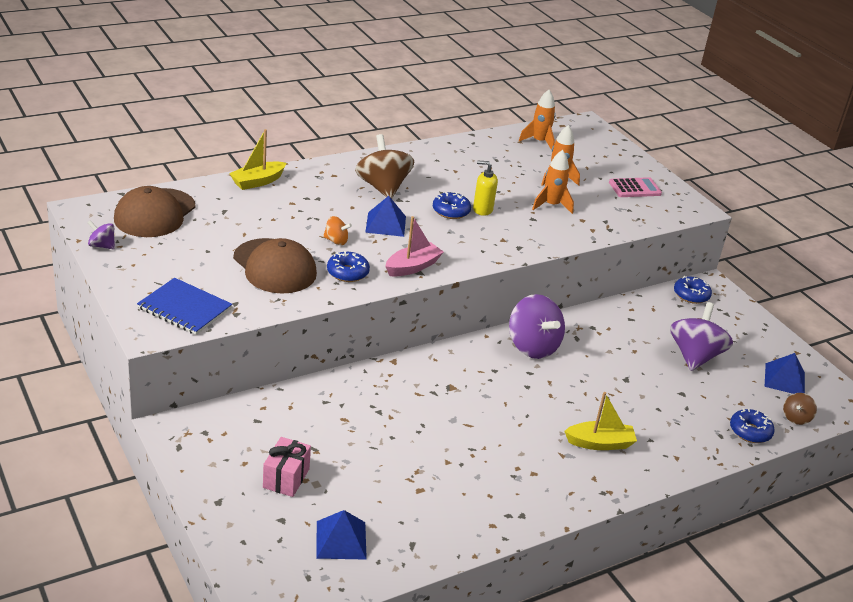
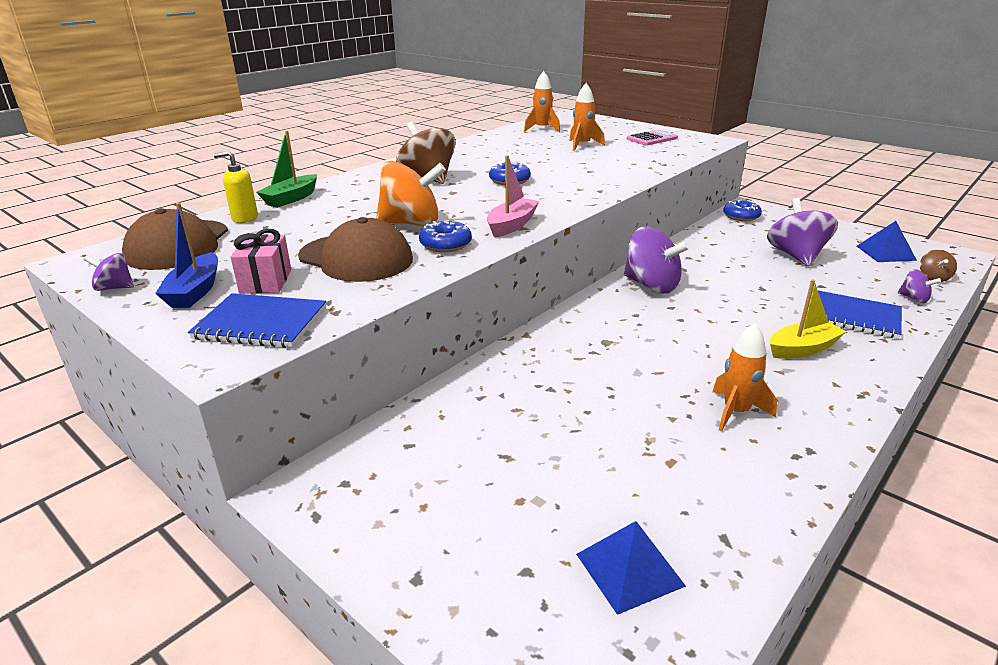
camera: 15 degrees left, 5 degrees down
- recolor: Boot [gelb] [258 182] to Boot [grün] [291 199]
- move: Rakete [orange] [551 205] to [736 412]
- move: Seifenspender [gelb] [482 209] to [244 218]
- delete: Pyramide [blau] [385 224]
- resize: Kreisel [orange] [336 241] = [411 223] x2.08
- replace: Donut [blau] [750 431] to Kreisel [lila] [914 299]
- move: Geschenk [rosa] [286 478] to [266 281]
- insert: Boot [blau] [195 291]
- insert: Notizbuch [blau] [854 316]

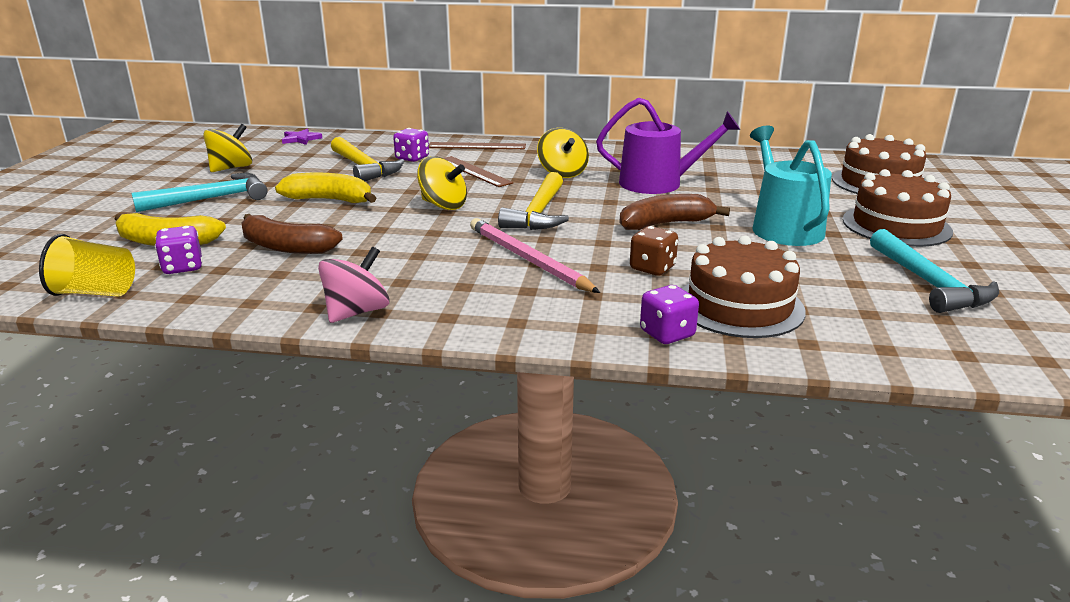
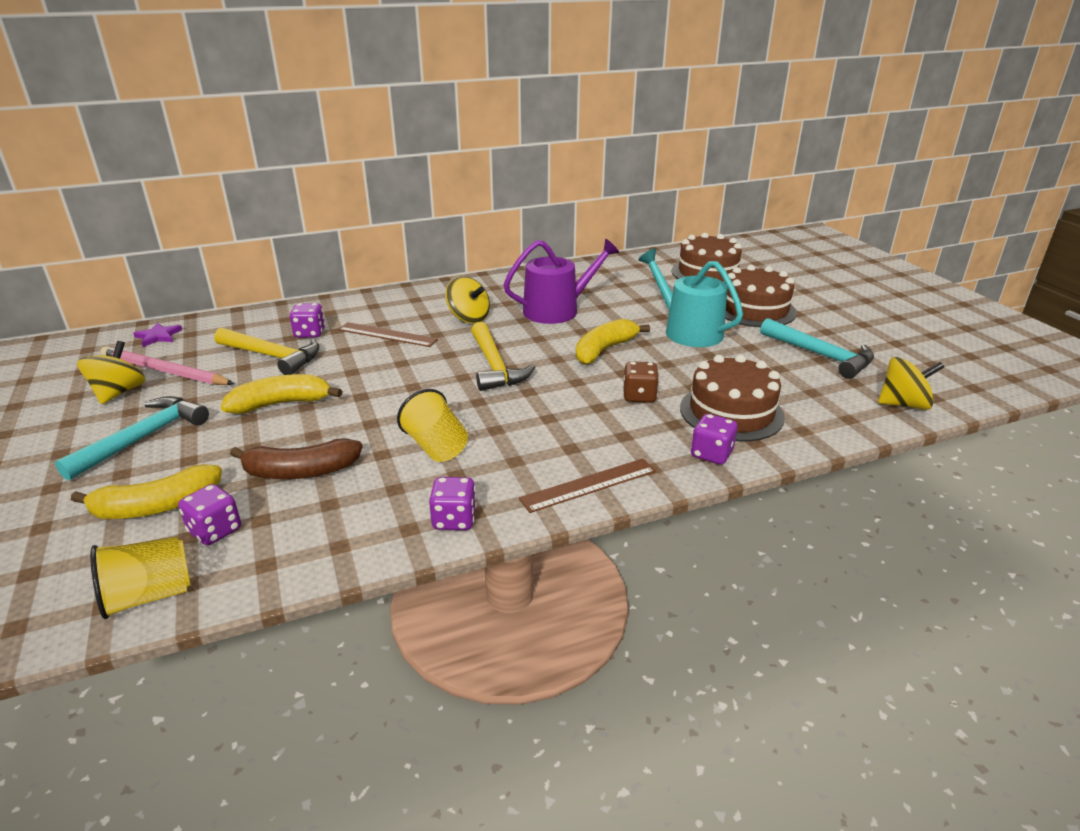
camera: 30 degrees left, 5 degrees up
- move: Lineal [braun] [477 146] to [588 485]
- move: Kreisel [gelb] [443 205] to [903 404]
- recolor: Banane [braun] [665 224] to Banane [gelb] [604 350]
- move: Bleistift [rosa] [528 259] to [164 371]
- replace: Kreisel [rosa] [357 312] to Spielwürfel [lila] [454 520]
- insert: Becher [gelb] [436 447]

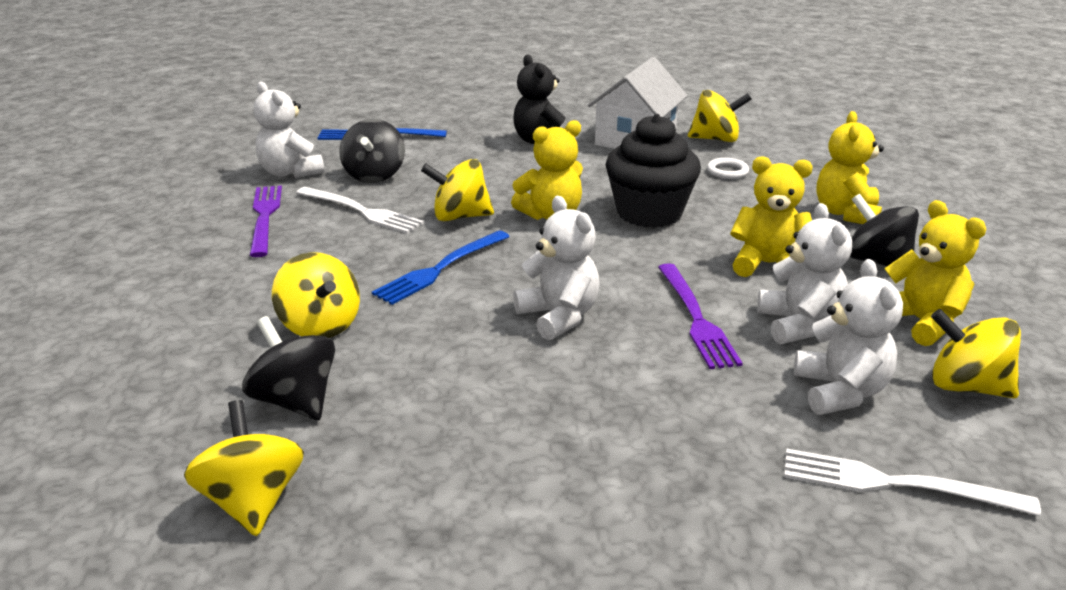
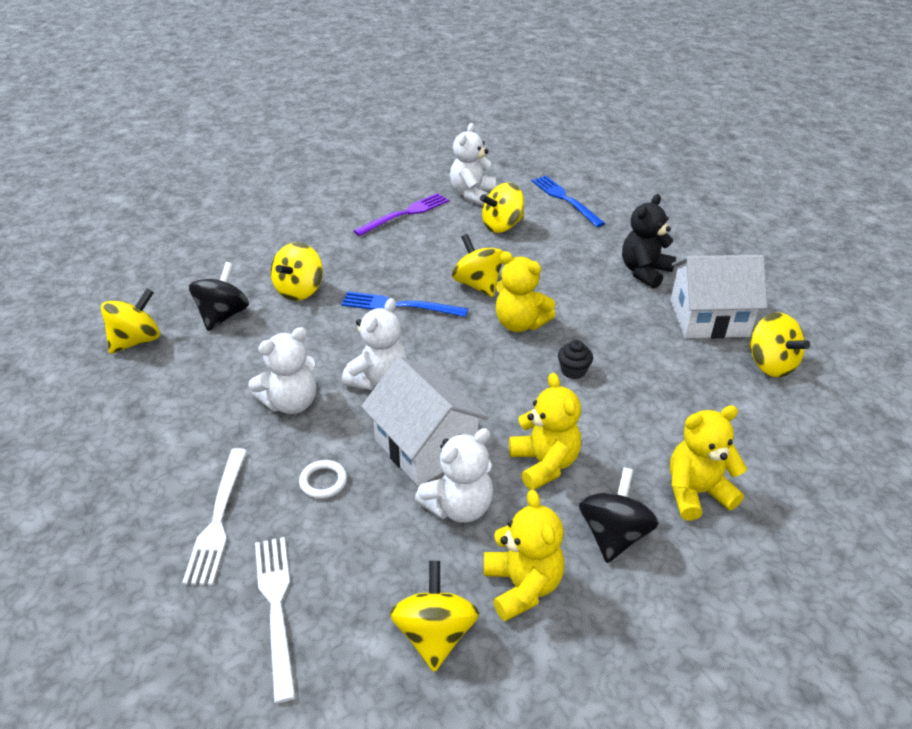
camera: 60 degrees right, 10 degrees up
- resize: Muffin [schwarz] [649 213] = [573 371] x0.41
- recolor: Kreisel [schwarz] [374 175] to Kreisel [gelb] [502 226]
- move: Ring [weiß] [727 171] to [323 481]
- move: Gabel [weiß] [361 211] to [218 519]
- rotate: Teddybär [gelb] [920 322] = [522 586] 45 degrees counterclockwise
- move: Teddybär [weiß] [840 391] to [291 403]
- replace: Gabel [lila] [696 318] to Haus [weiß] [425 446]

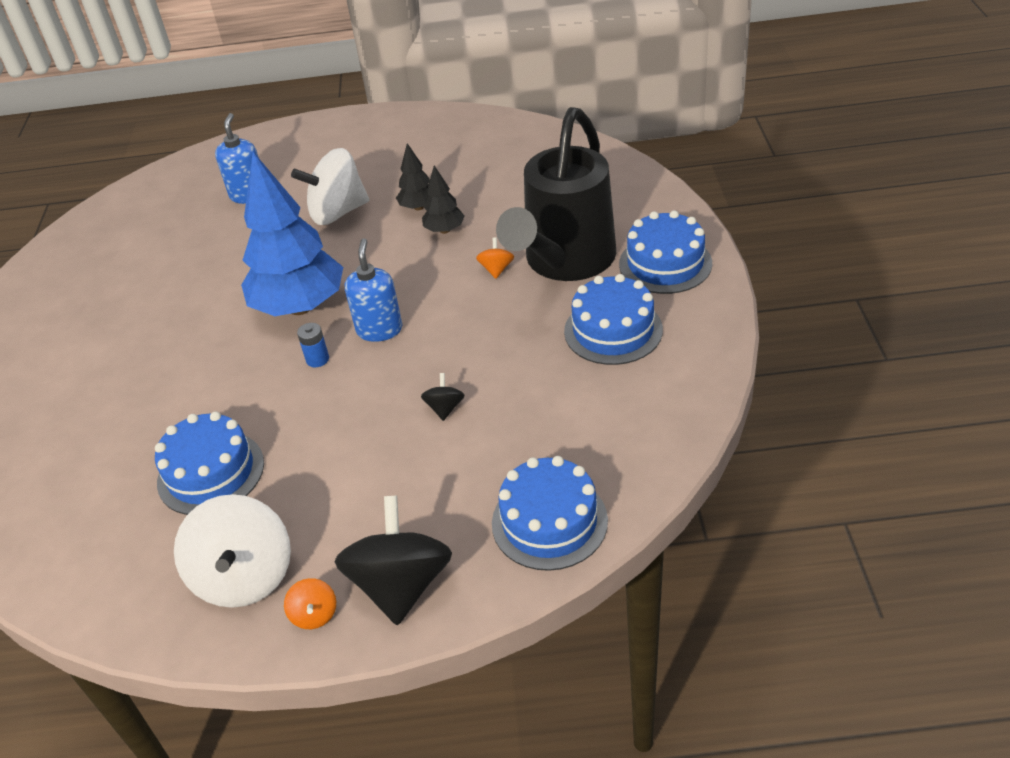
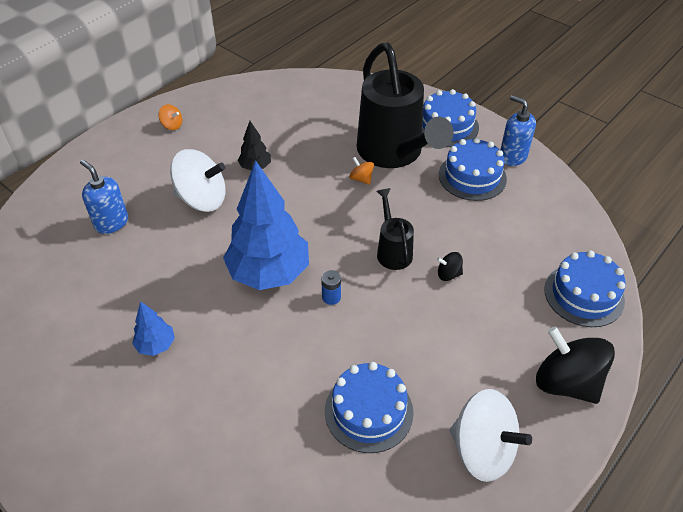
camera: 50 degrees left, 5 degrees up
- rotate: Kreisel [weiß] [337 212] = [202 199] 105 degrees counterclockwise
- delete: Baum [schwarz] [444 230]
- move: Seifenspender [blau] [379 330] to [512 157]
- rotate: Kreisel [schwarz] [445 408] = [448 274] 45 degrees counterclockwise
- move: Kreisel [orange] [314 614] to [172 125]
- insert: Gießkanne [schwarz] [393 251]
- insert: Baum [blau] [156 345]

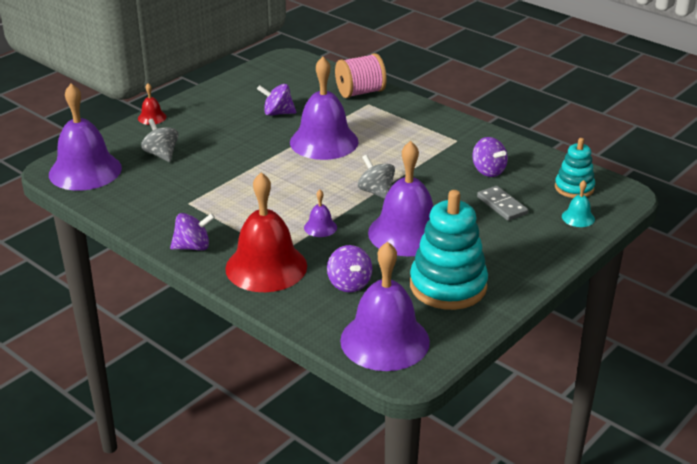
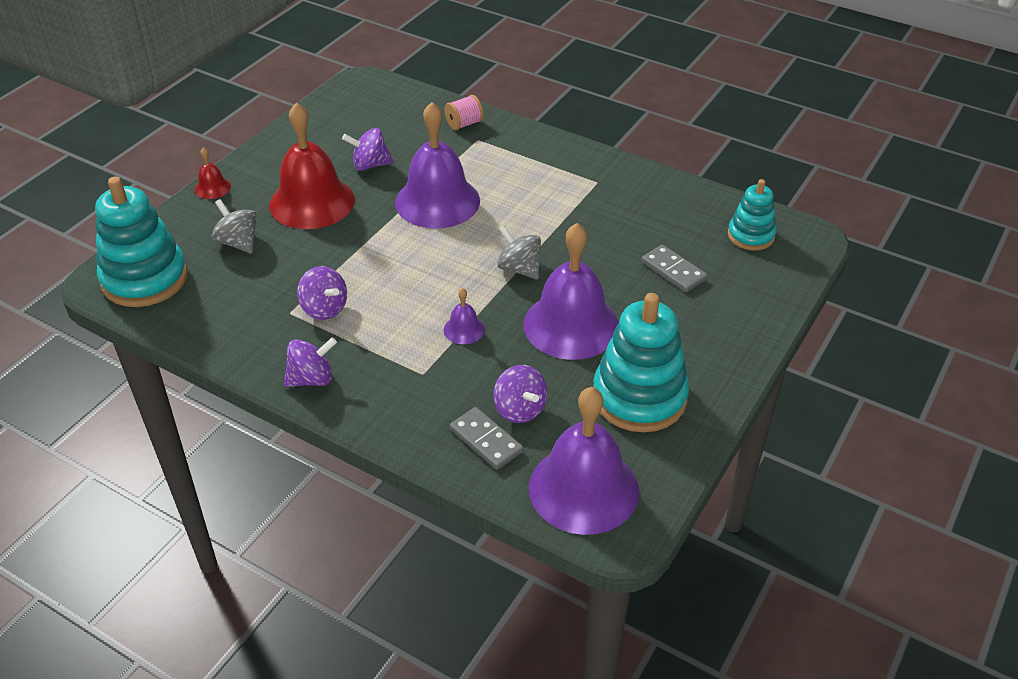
camera: 10 degrees left, 10 degrees up
- resize: Garnrolle [rosa] [360 92] = [464 124] x0.59
- replace: Glocke [lila] [85 171] to Stapelspielzeug [türkis] [145 279]
- move: Kreisel [lila] [488 171] to [324 309]
- move: Glocke [rot] [266 267] to [312 202]
- delete: Glocke [türkis] [578 217]
- insert: Dominostein [grau] [486 440]

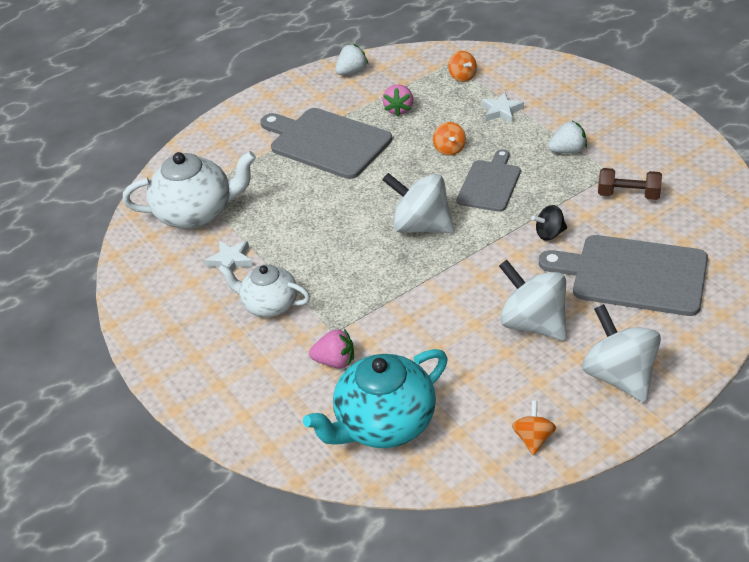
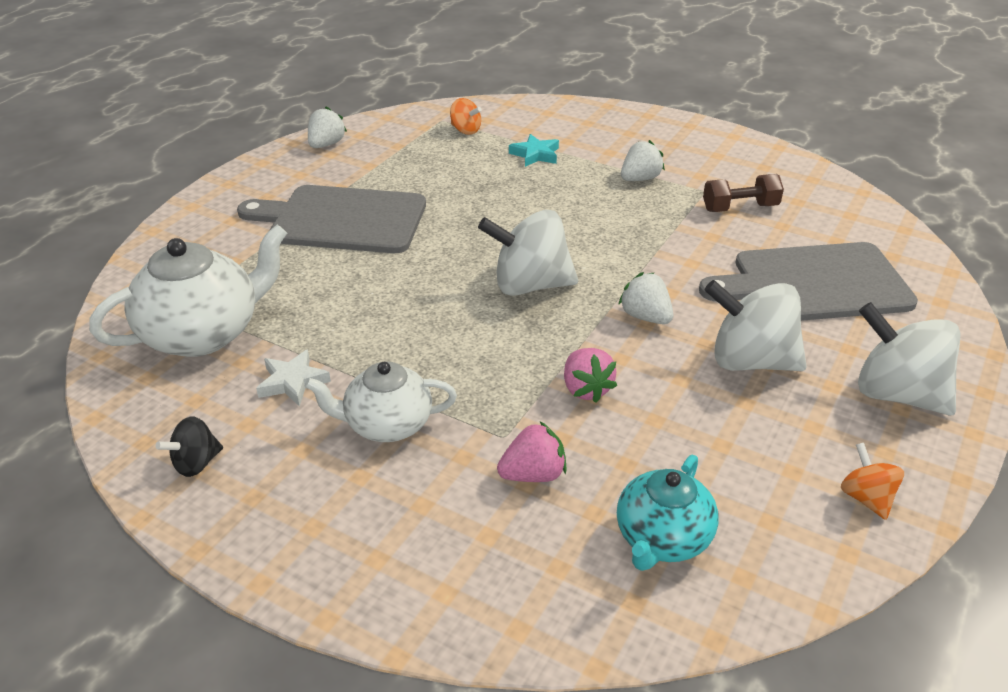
camera: 30 degrees left, 5 degrees down
- move: Erdbeere [rosa] [399 109] to [586 389]
- recolor: Stern [weiß] [501 111] to Stern [türkis] [535 154]
- delete: Kreisel [orange] [449 149]
- delete: Schneidebrett [grau] [490 184]
- move: Kreisel [schwarz] [549 234] to [196 463]
- resize: Teekanne [türkis] [384 423] = [662 539] x0.64
- insert: Erdbeere [weiß] [645 317]

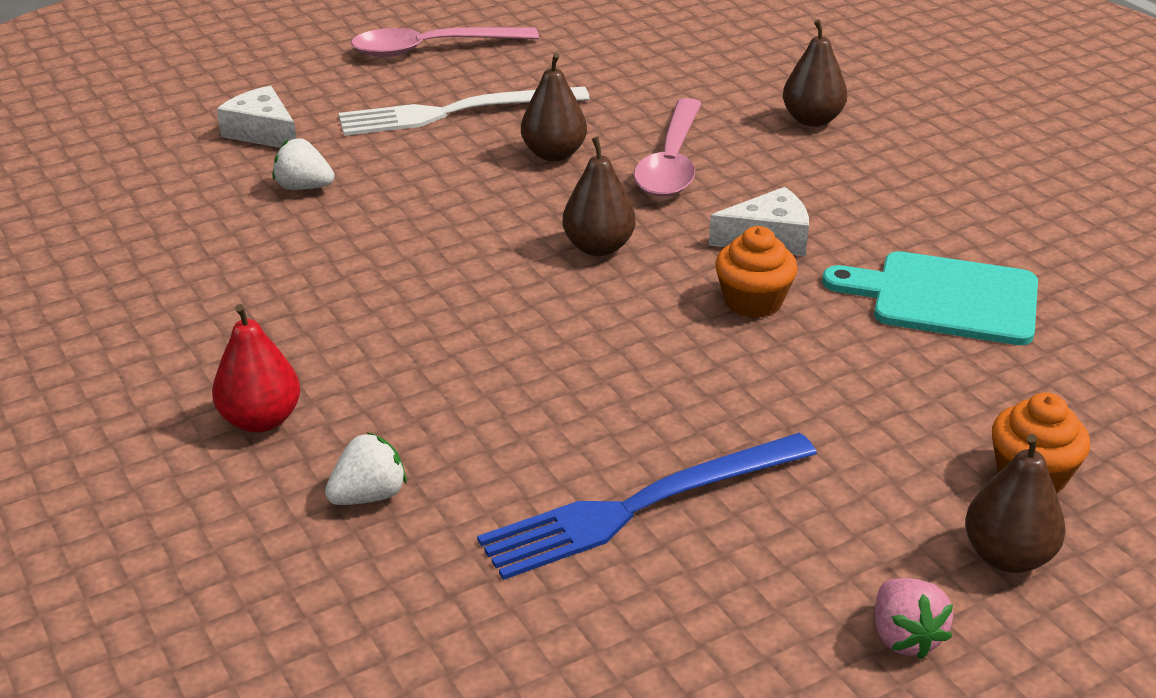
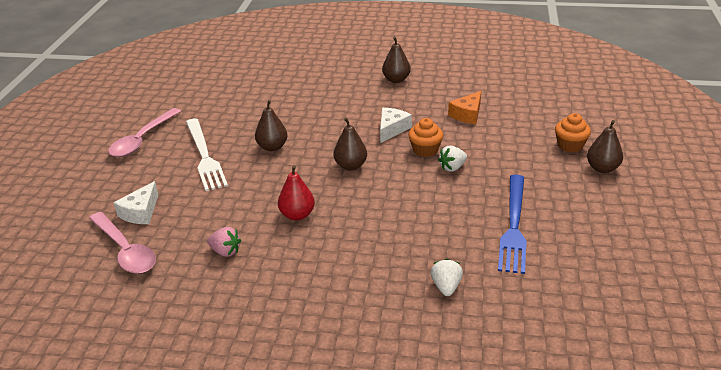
camera: 50 degrees left, 0 degrees up
- move: Birne [braun] [812 120] to [396 80]
- rotate: Käse [weiß] [262 132] = [141 212] 60 degrees counterclockwise
- rotate: Gabel [weiß] [455 112] = [204 156] 45 degrees counterclockwise
- move: Löffel [rosa] [671 163] to [125 251]
- move: Erdbeere [weiß] [304 187] to [452 167]
- replace: Schneidebrett [türkis] [946 298] to Käse [orange] [467 114]
- move: Birne [rot] [261 420] to [297 215]
- move: Erdbeere [rosa] [904 637] to [225 251]

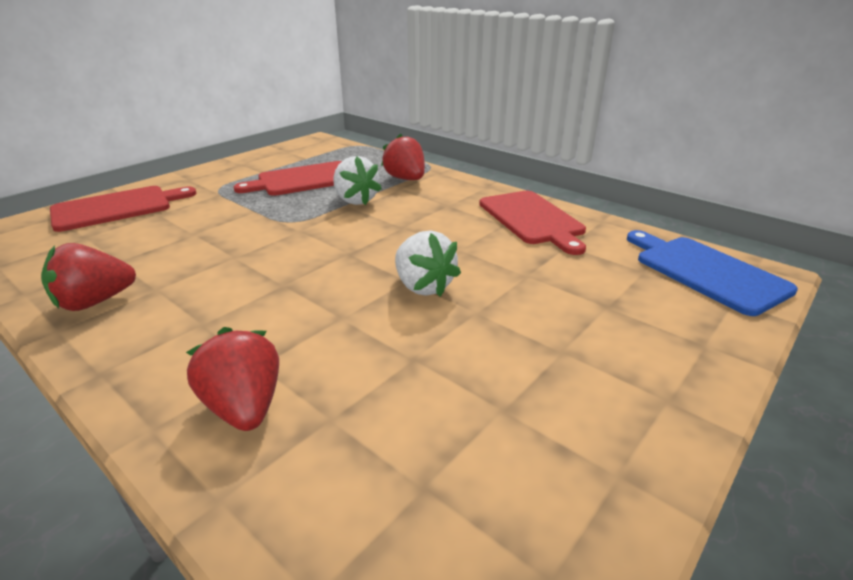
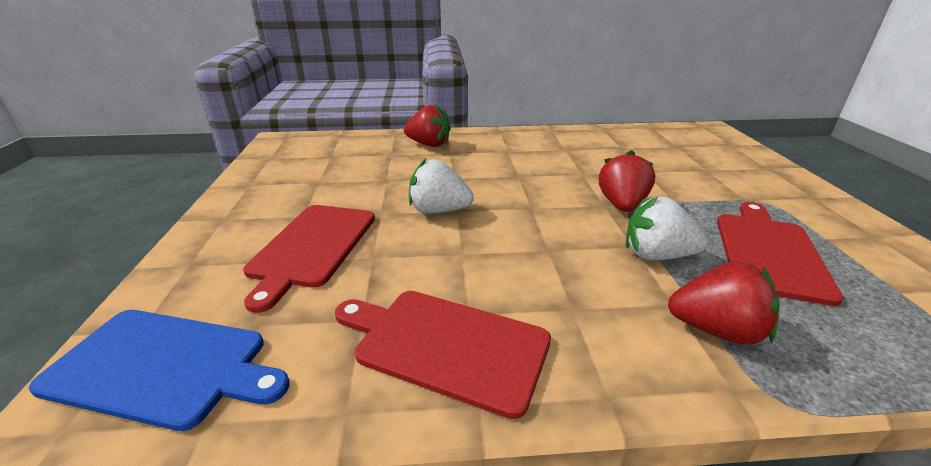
camera: 135 degrees right, 0 degrees up
- move: Schneidebrett [rot] [117 207] to [312 247]
- move: Erdbeere [rot] [95 302] to [621 205]

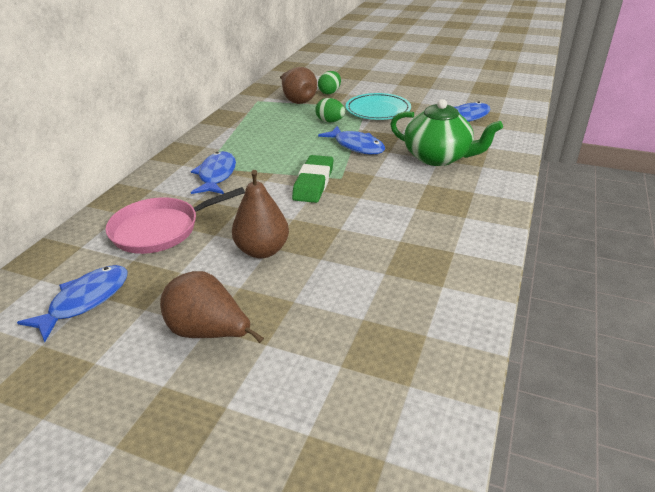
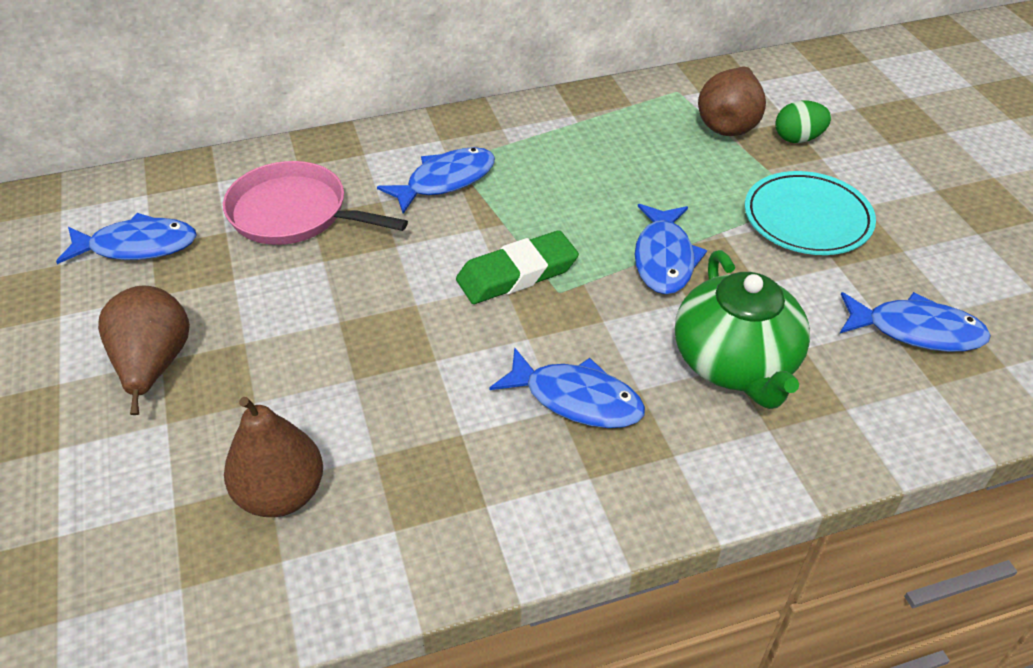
camera: 50 degrees right, 10 degrees up
- delete: Ei [grün] [330 121]
- move: Birne [braun] [262 250] to [281 494]
- insert: Fisch [blau] [576 399]

